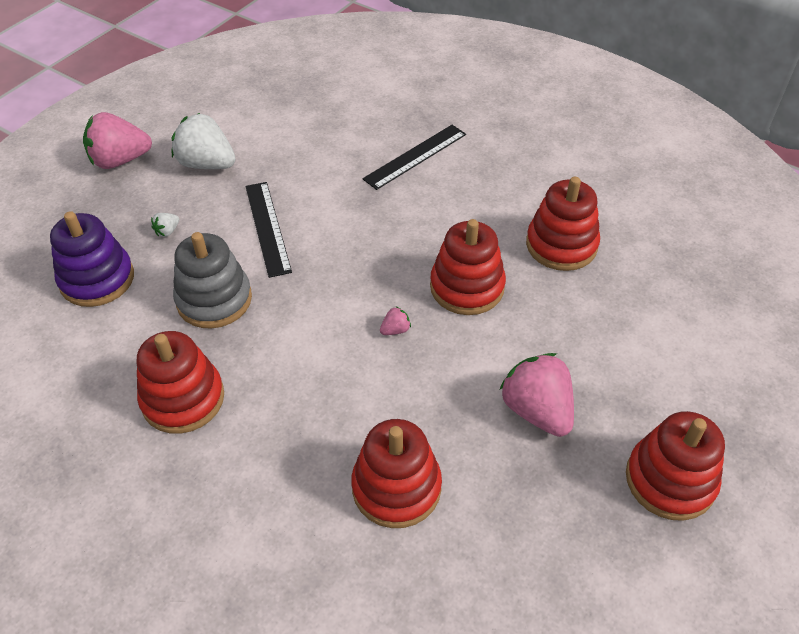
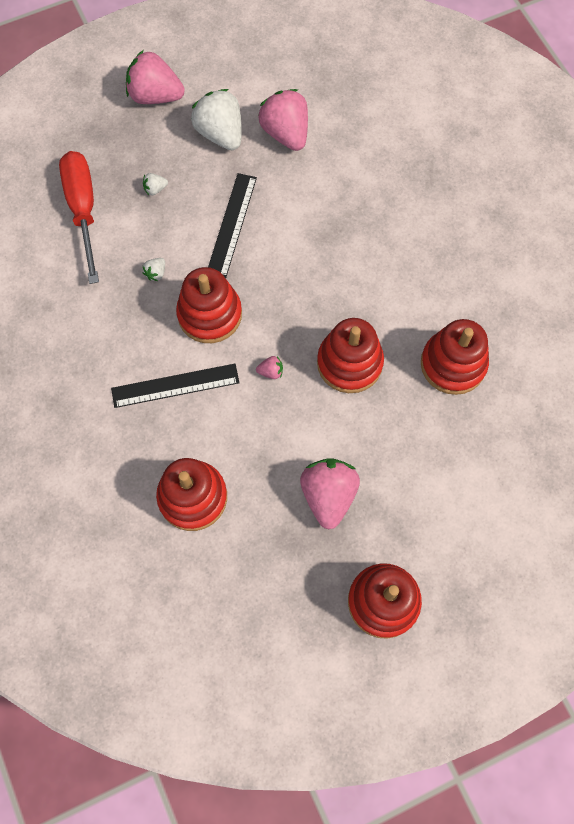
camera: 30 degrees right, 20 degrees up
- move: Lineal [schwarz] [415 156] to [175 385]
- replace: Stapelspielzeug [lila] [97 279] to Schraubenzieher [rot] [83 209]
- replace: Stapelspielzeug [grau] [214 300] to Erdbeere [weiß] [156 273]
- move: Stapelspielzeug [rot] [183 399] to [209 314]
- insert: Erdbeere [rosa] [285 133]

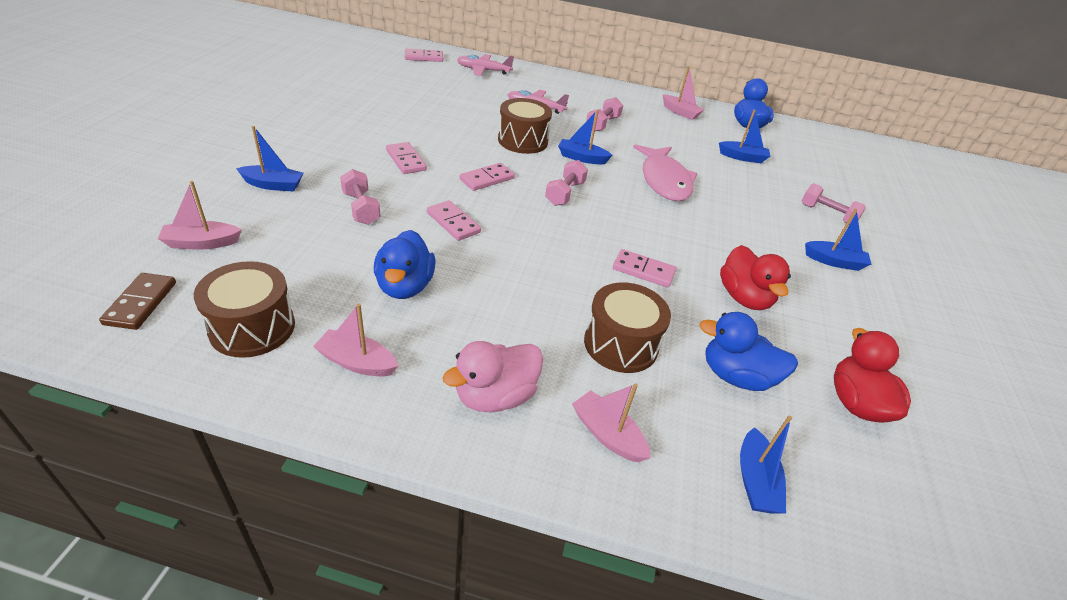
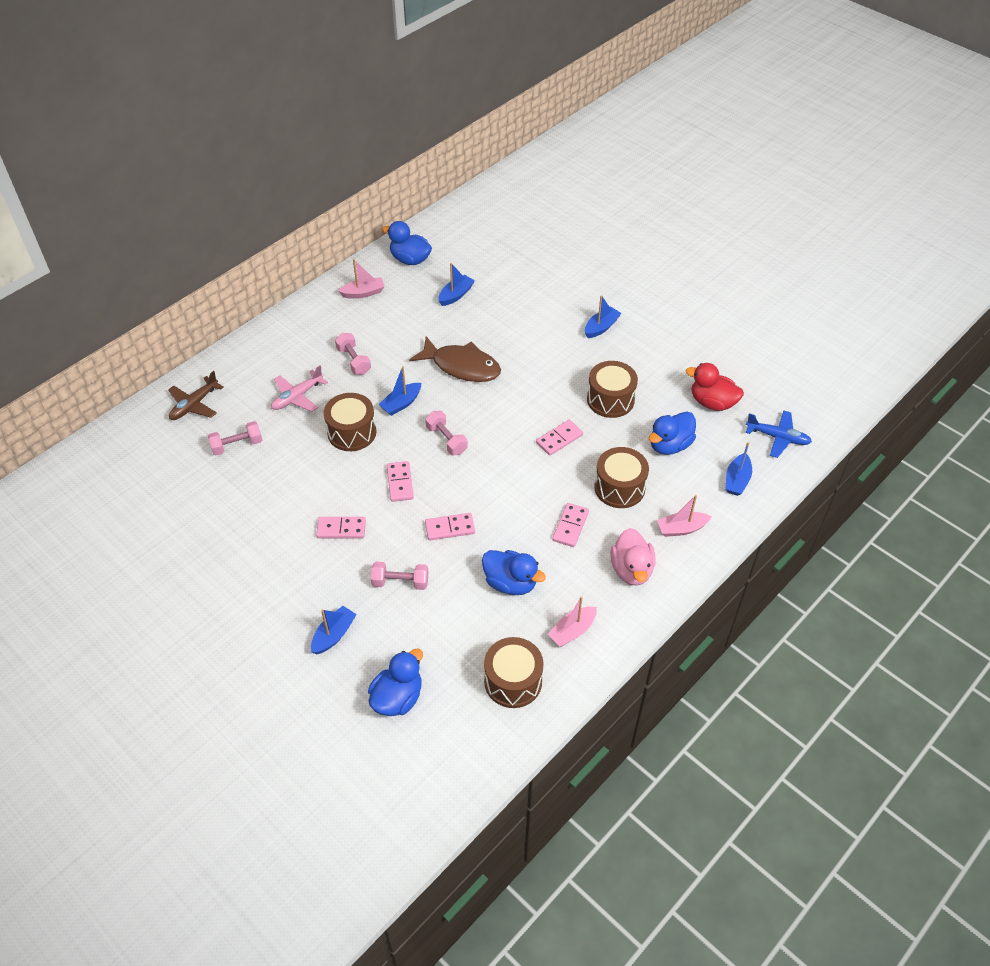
camera: 55 degrees left, 10 degrees up
- move: Dominostein [rosa] [424 57] to [570 526]
- recolor: Flugzeug [rosa] [483 70] to Flugzeug [braun] [194 405]
- recolor: Fisch [rosa] [664 181] to Fisch [braun] [462 366]
- replace: Boot [rosa] [202 243] to Ente [blau] [397 698]
- move: Hantel [rosa] [827 214] to [237 445]
- replace: Ente [rot] [744 297] to Trommel [braun] [610 399]
- delete: Dominostein [braun] [141 303]
- rotate: Boot [blau] [755 481] = [737 480] 75 degrees clockwise
- insert: Flugzeug [blau] [778 437]

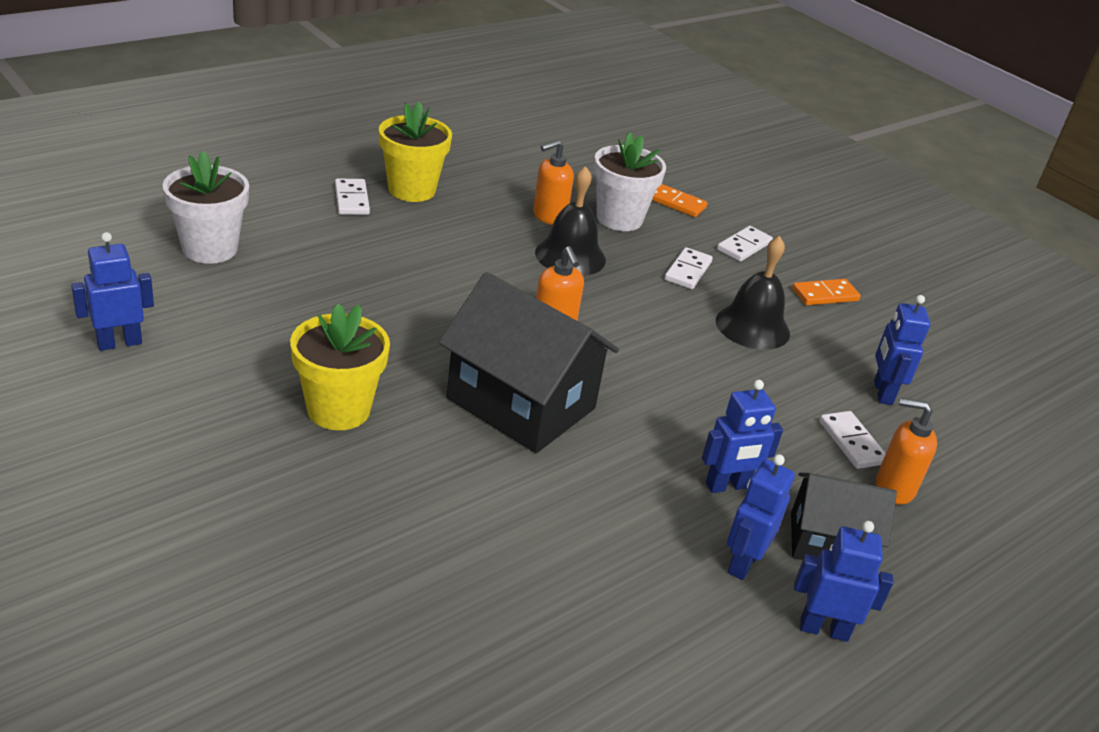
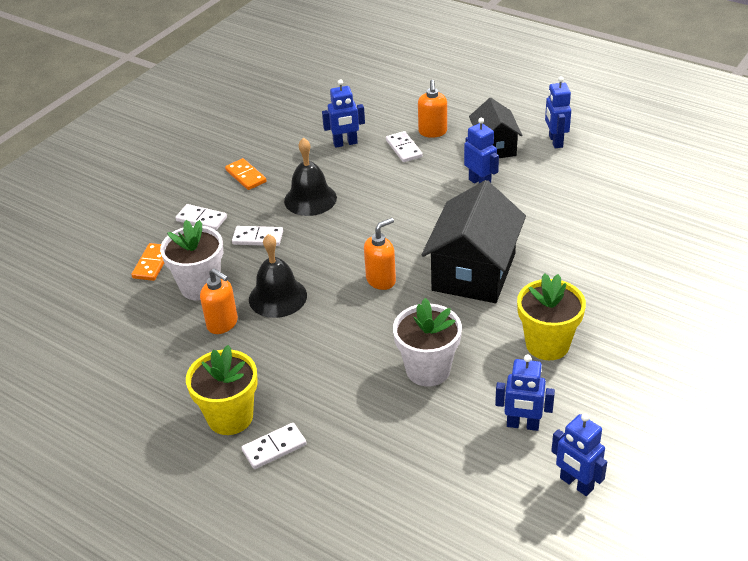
camera: 100 degrees left, 5 degrees up
- move: Blumentopf [weiß] [210 249] to [428 370]
- rotate: Dominostein [weiß] [852 442] = [404 149] 75 degrees counterclockwise
- move: Roboter [blau] [742 562] to [522 425]

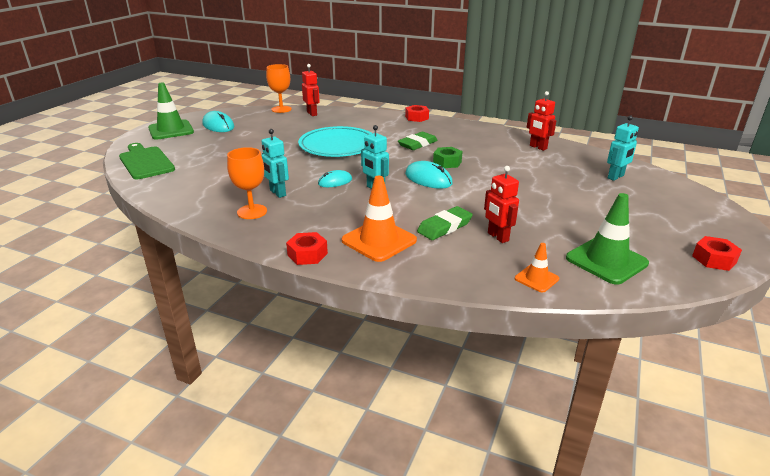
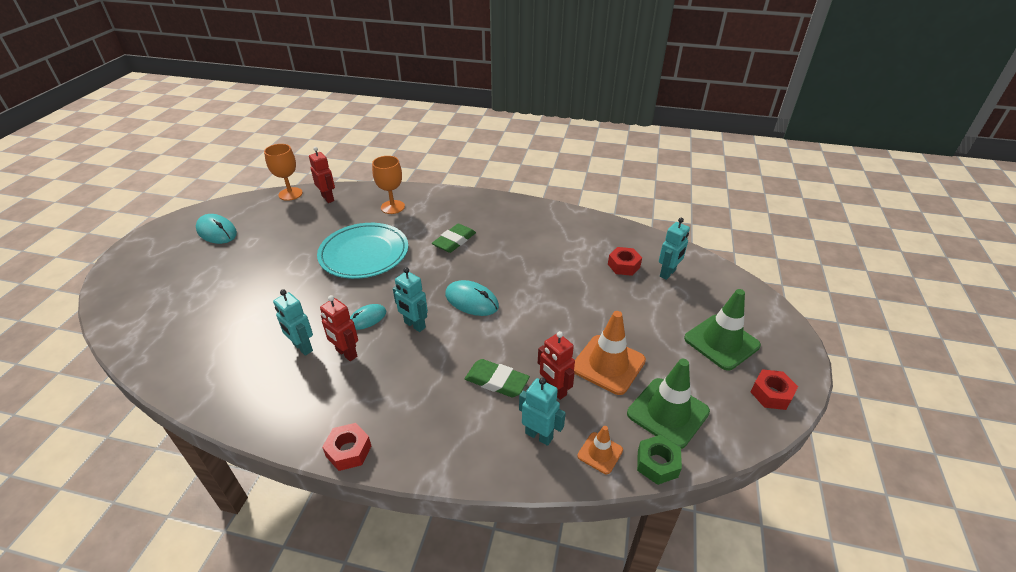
camera: 10 degrees left, 10 degrees up
- move: Leitkegel [grün] [171 130] to [721 342]
- move: Roboter [rot] [538 147] to [346 353]
- move: Sechskantmutter [rot] [416 117] to [623 265]
- delete: Schneidebrett [grün] [145 162]
- move: Kelch [orange] [252 212] to [392 207]
- move: Sechskantmutter [grün] [447 162] to [657 464]
- move: Leitkegel [orange] [379 240] to [608 364]
- rotate: Radiergummi [grün] [444 227] = [496 381] 75 degrees clockwise
- insert: Roboter [türkis] [539 435]

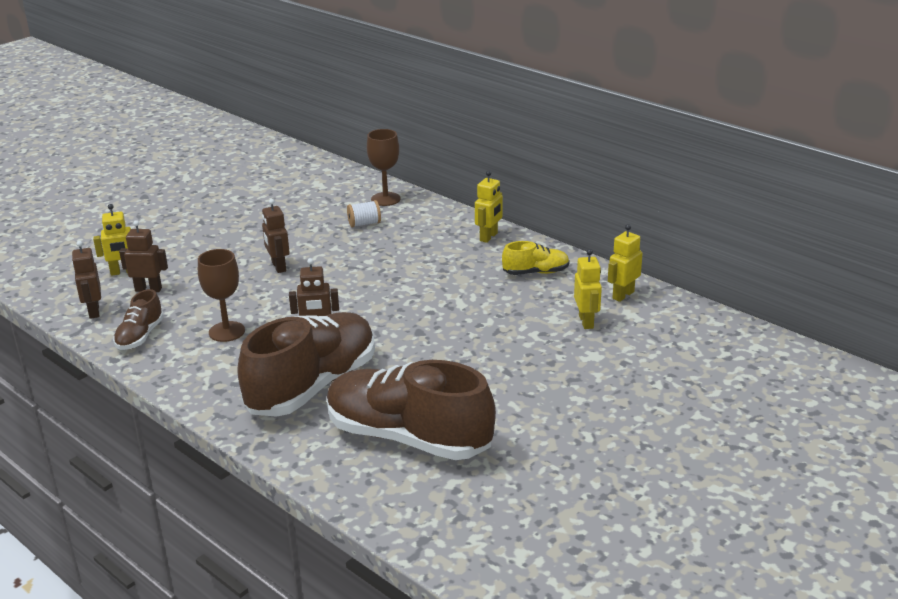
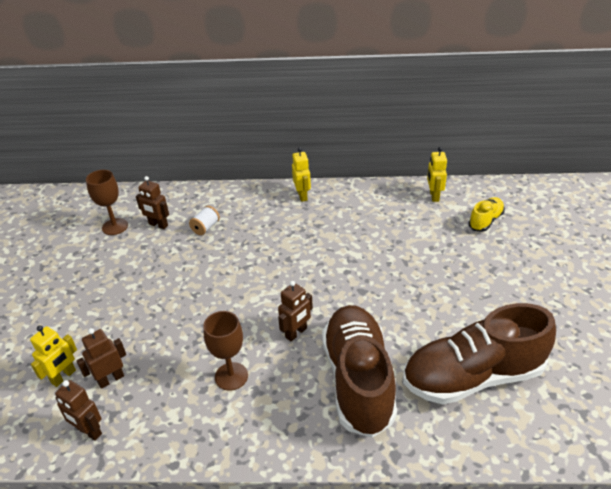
camera: 40 degrees left, 10 degrees up
- move: Kelch [braun] [385 199] to [115 227]
- move: Roboter [braun] [278 267] to [158 225]
- move: Schuh [gelb] [536 272] to [485 221]
- delete: Roboter [gelb] [586 322]
- delete: Schuh [braun] [140 336]

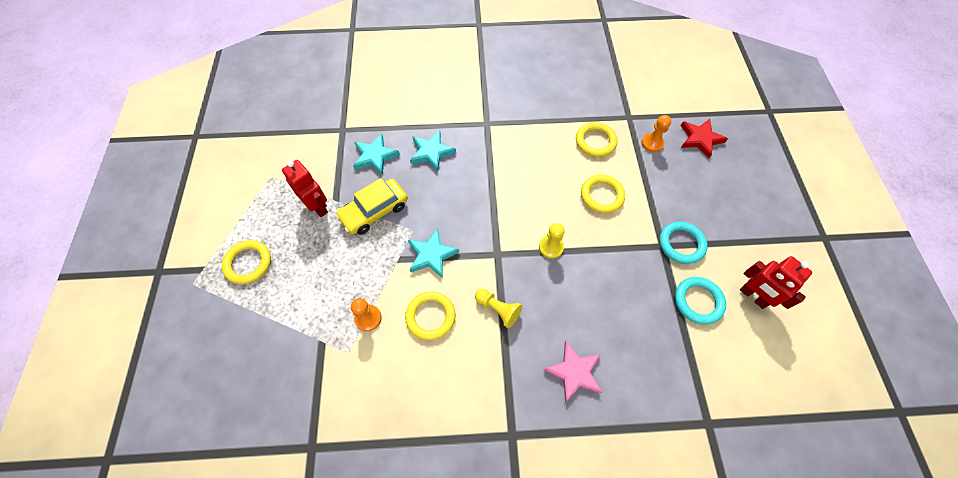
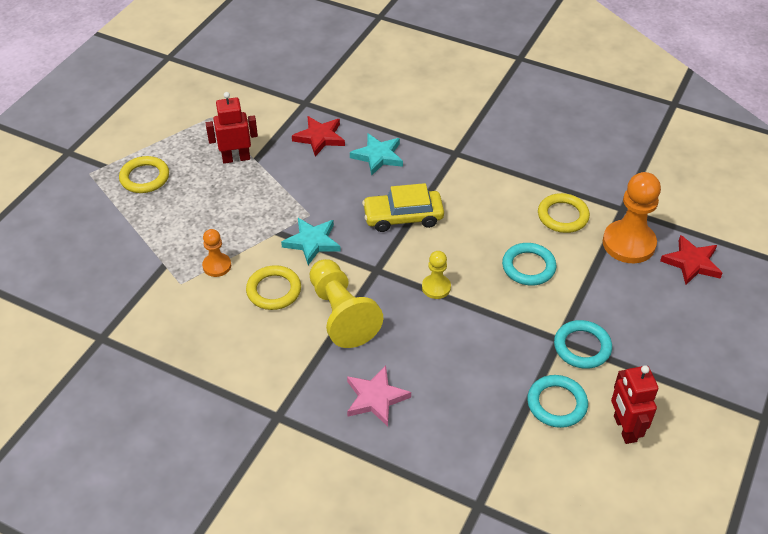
camera: 30 degrees right, 15 degrees down
- resize: Bauer [orange] [652 143] = [628 243] x1.88
- recolor: Stern [türkis] [375 156] to Stern [rot] [319 138]
- rotate: Roboter [rot] [318 207] = [236 158] 90 degrees counterclockwise
- recolor: Ring [gelb] [602 195] to Ring [türkis] [528 267]
- move: Auto [gelb] [374 211] to [403 217]
- resize: Bauer [gelb] [498 309] = [341 314] x1.88

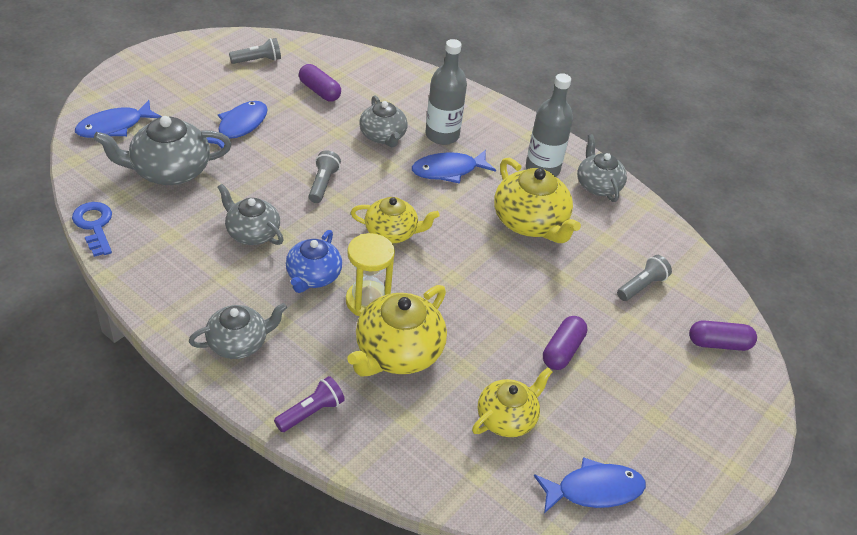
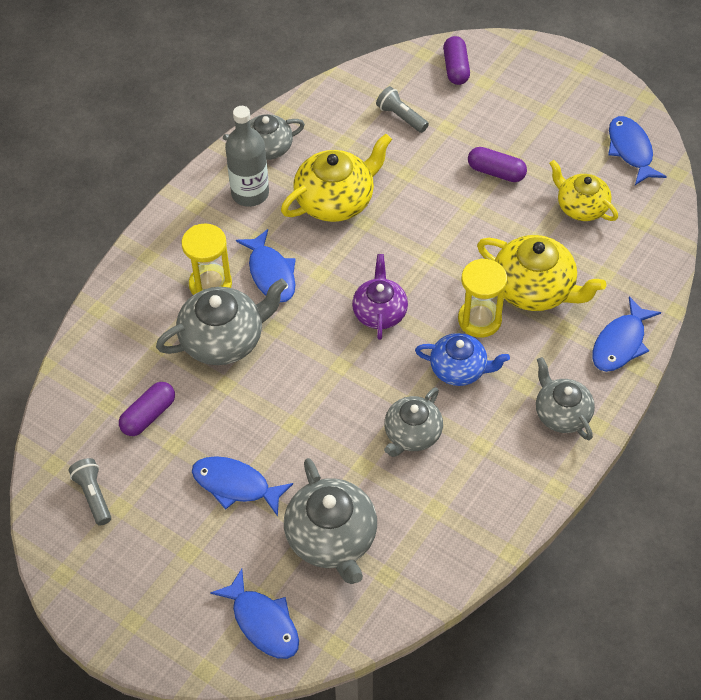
camera: 90 degrees left, 10 degrees up
- replace: Flasche [grau] [442 135] to Sanduhr [gelb] [210 284]
- resize: Teekanne [grau] [383 136] = [224 339] x1.51
- delete: Taschenlampe [grau] [323 184]
- recolor: Teekanne [gelb] [392 232] to Teekanne [lila] [379 312]
- delete: Schlüssel [blau] [94 225]
- replace: Taschenlampe [lila] [311 412] to Fisch [blau] [620 343]

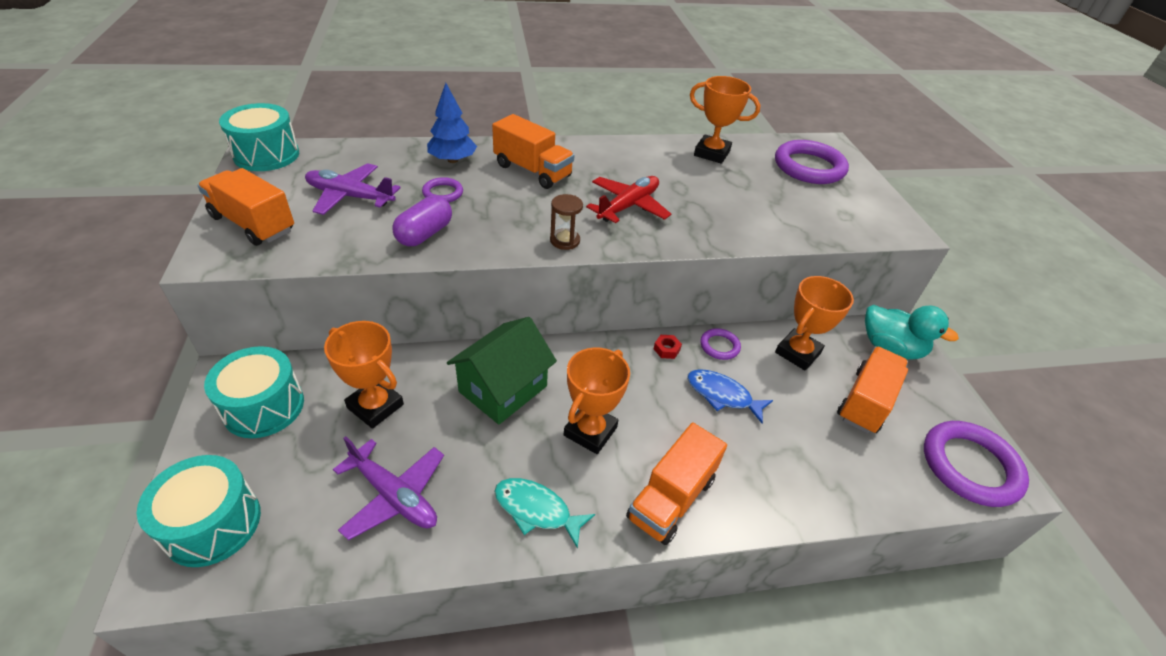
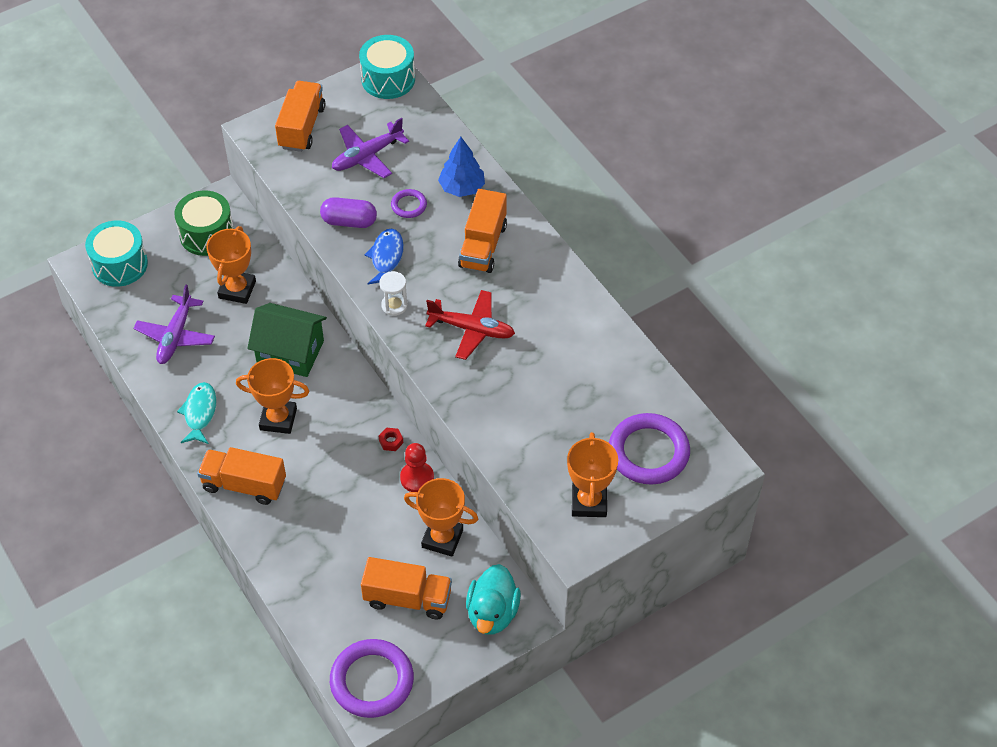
camera: 70 degrees right, 10 degrees up
- move: Pokal [orange] [711 153] to [589 502]
- rotate: Flugzeug [lila] [350 197] = [367 156] 120 degrees counterclockwise
- recolor: Sanduhr [braun] [565 240] to Sanduhr [weiß] [394 305]
- replace: Ring [lila] [719 346] to Bauer [rot] [417 478]
- recolor: Trommel [türkis] [264 407] to Trommel [grün] [207 234]
- move: Fisch [blau] [722 395] to [386 257]

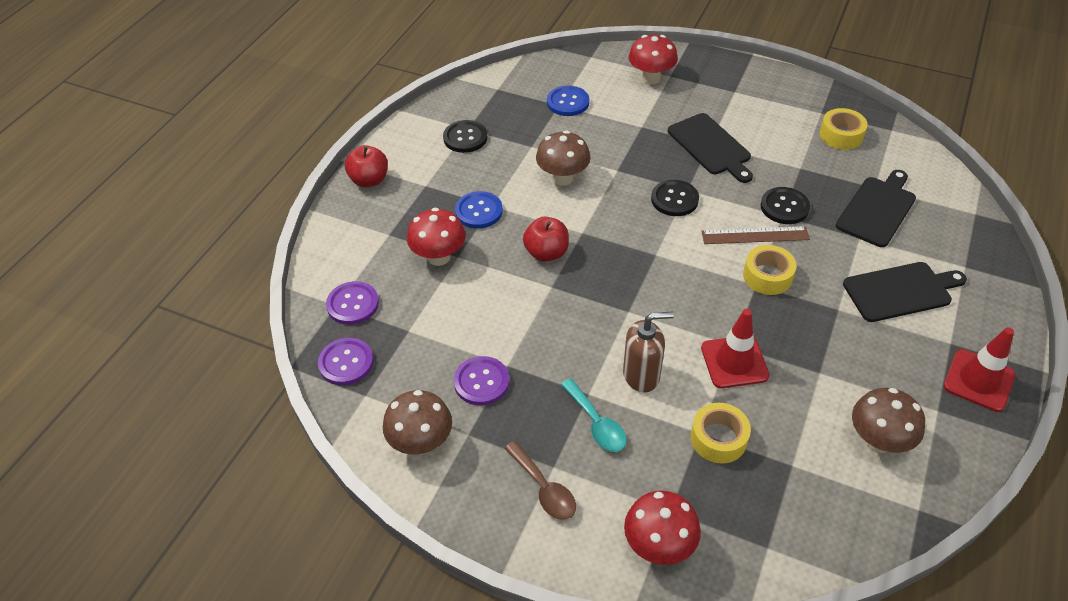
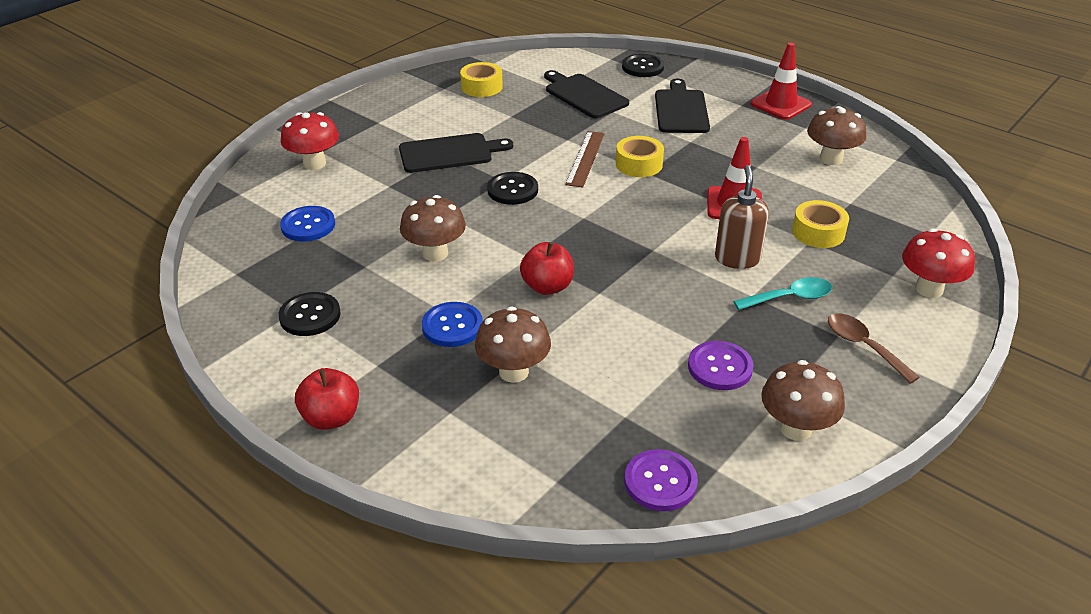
camera: 75 degrees left, 10 degrees down
- move: Knopf [schwarz] [784 207] to [642 67]
- recolor: Pilz [rot] [439 257] to Pilz [braun] [513 372]
- delete: Knopf [lila] [353 304]
- rotate: Löffel [braun] [544 488] = [864 346] 105 degrees counterclockwise

